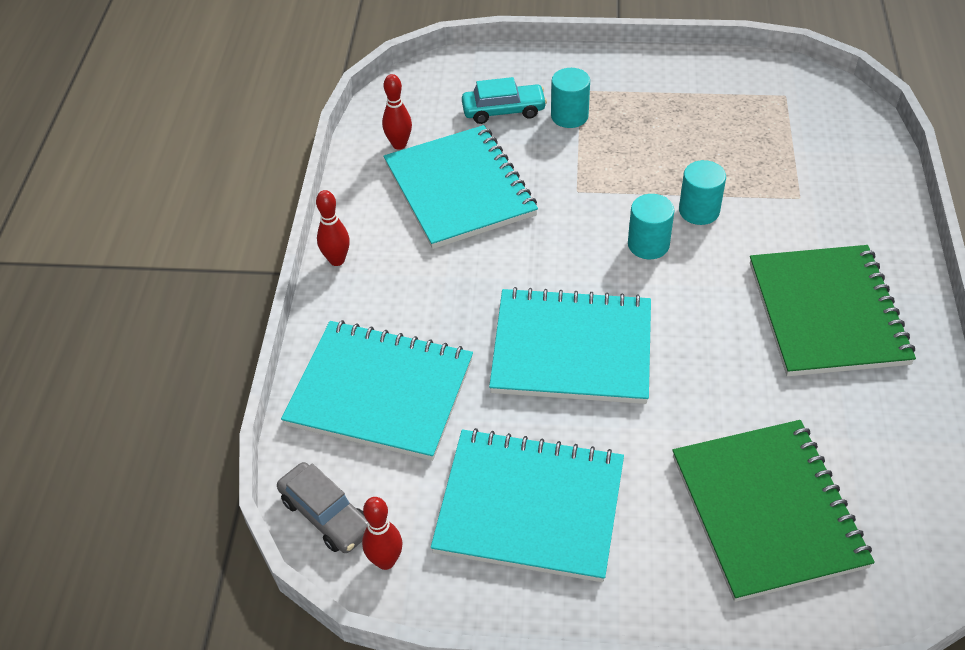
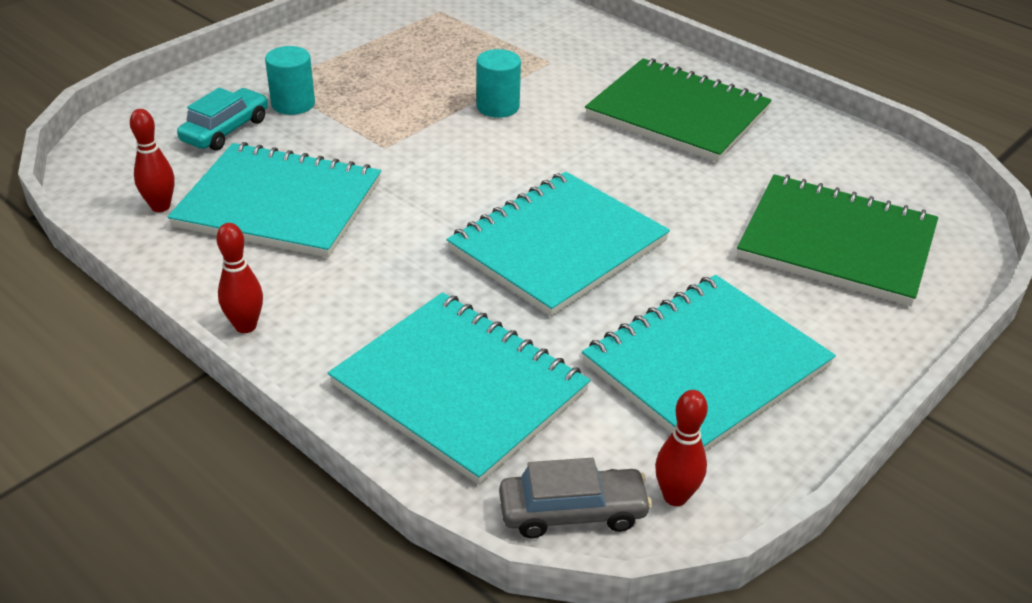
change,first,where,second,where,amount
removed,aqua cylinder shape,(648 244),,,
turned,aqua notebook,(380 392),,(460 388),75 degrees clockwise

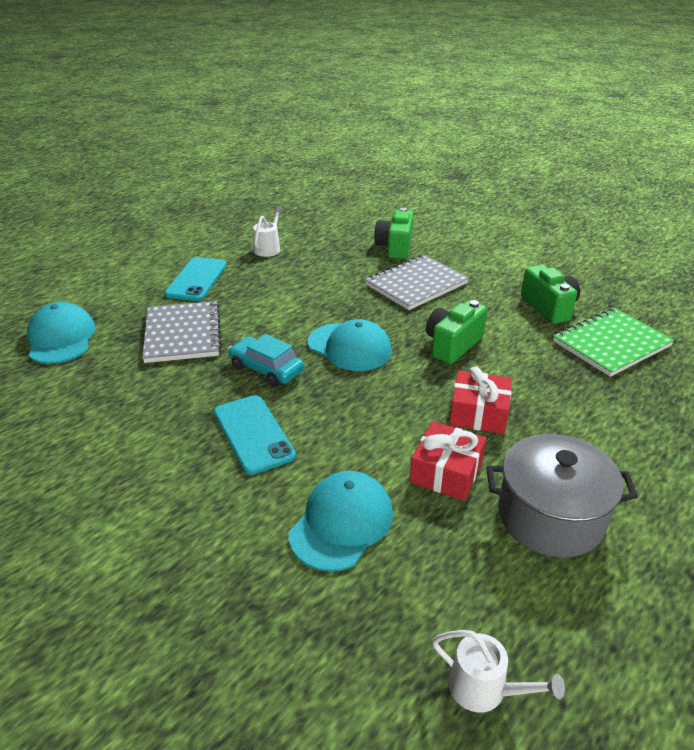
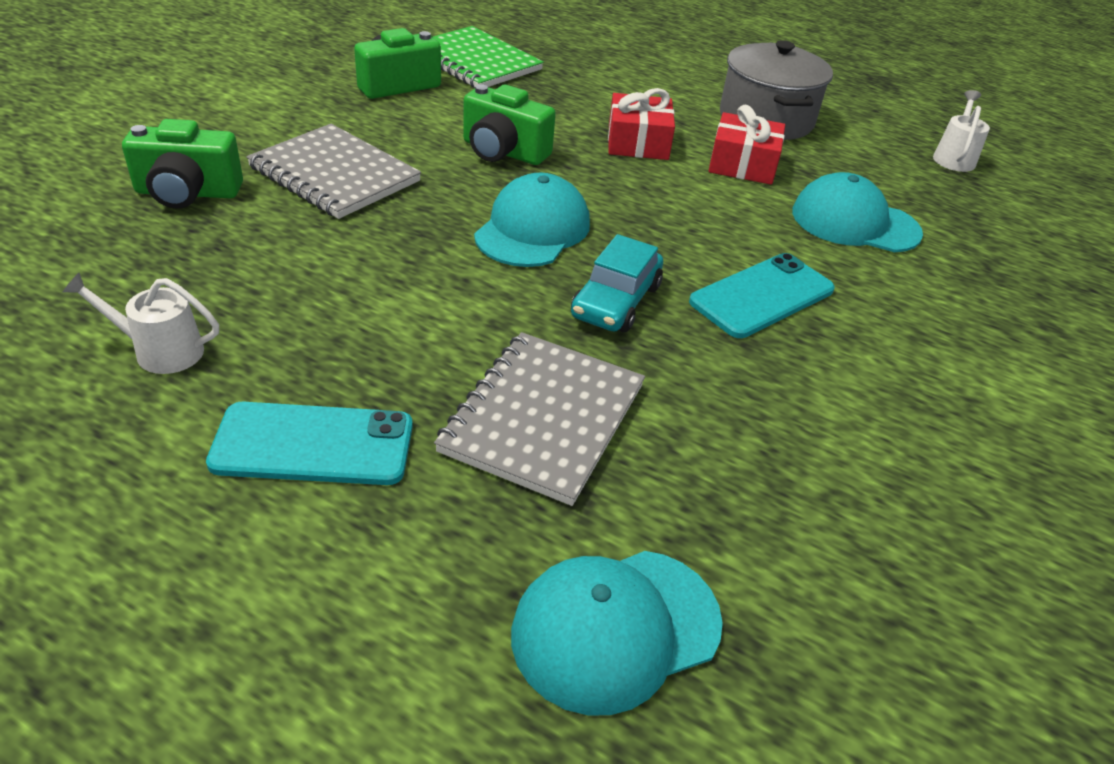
change,first,where,second,where,amount
turned,gray notebook,(183 334),,(543 418),45 degrees counterclockwise

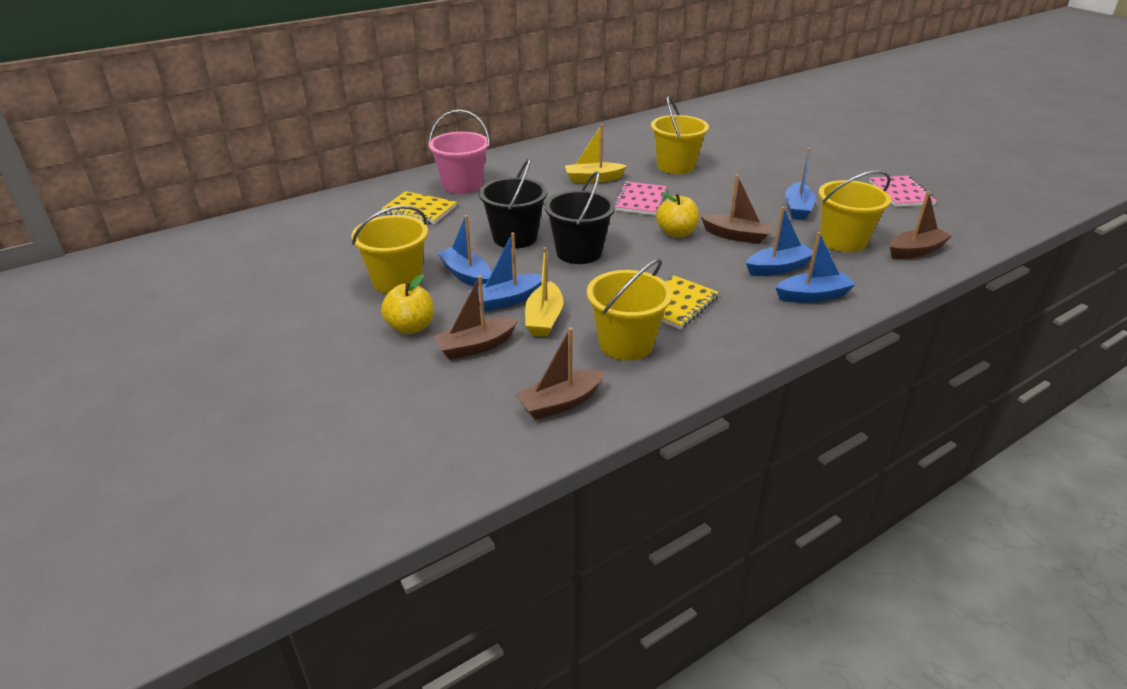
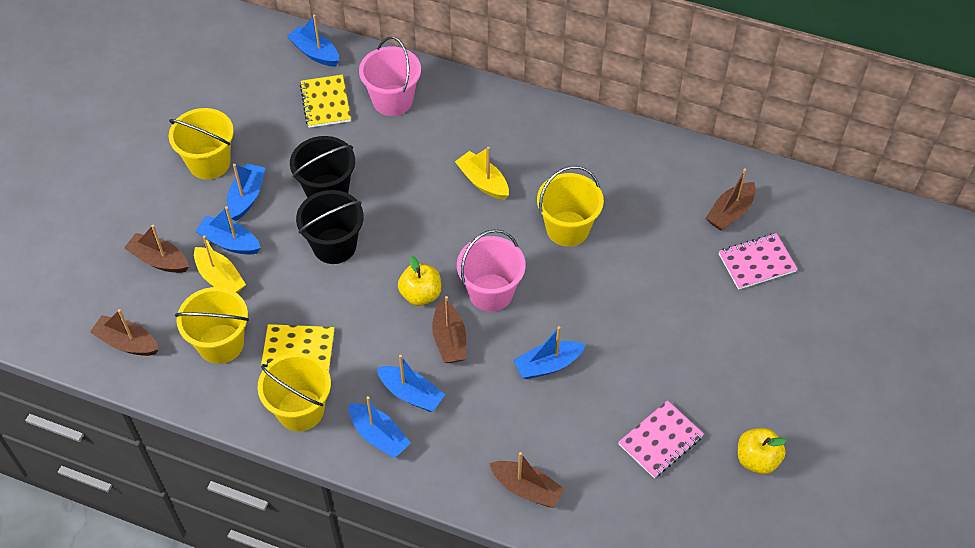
change,first,where,second,where,amount
added,,,blue toy boat,(315 53),
added,,,rosy sand bucket,(491 292),
added,,,russet toy boat,(730 212),
moved,yellow apple fruit,(411 327),,(757 459),
moved,rosy notebook,(639 200),,(756 262),
moved,yellow sand bucket,(843 241),,(300 410),
turned,yellow toy boat,(544 319),,(220 278),105 degrees counterclockwise

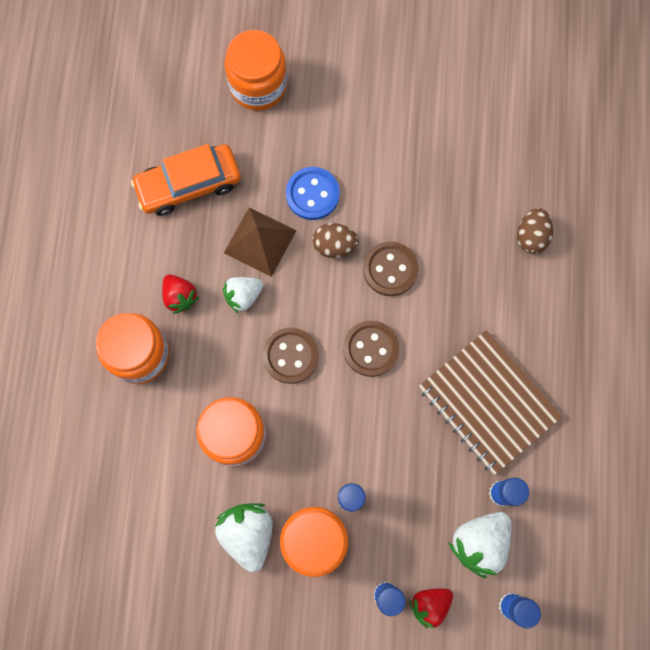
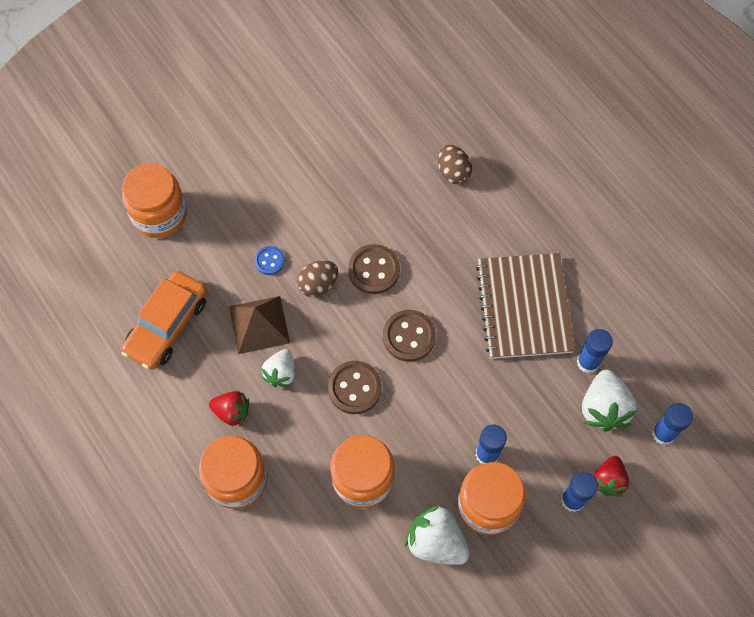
change,first,where,second,where,amount
turned,russet notebook,(488 402),,(524 307),75 degrees clockwise
resized,blue button,(312 194),,(269 261),x0.59

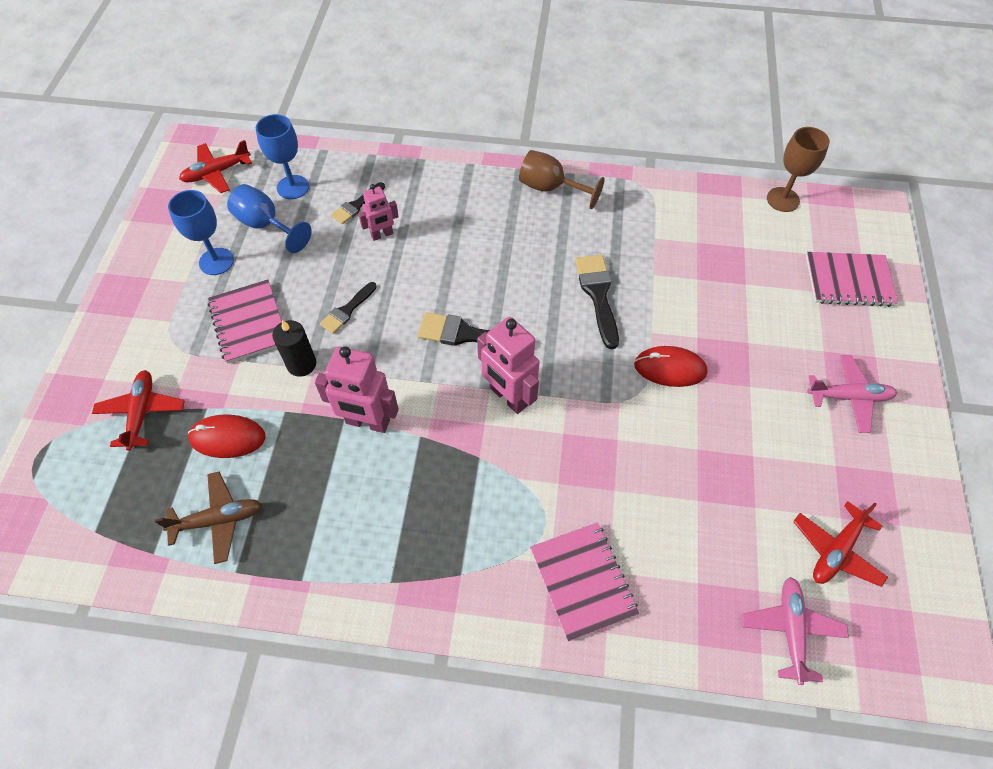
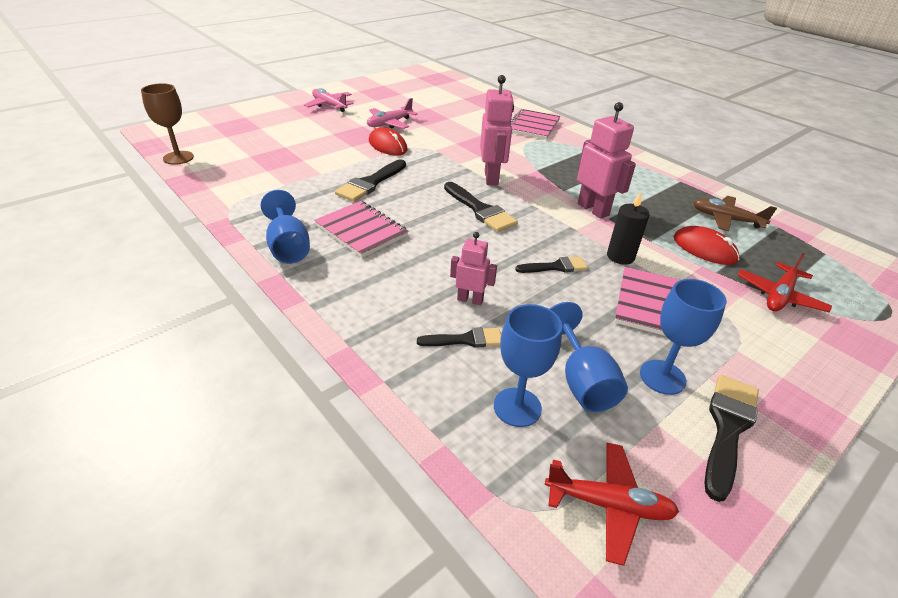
change,first,where,second,where,amount
removed,red aeroplane,(836 550),,,
added,,,black brush,(727 428),
moved,rosy aeroplane,(791 630),,(389 123),
moved,rosy notebook,(848 281),,(361 231),
recoloured,russet chalice,(550 188),blue chalice,(288 247),

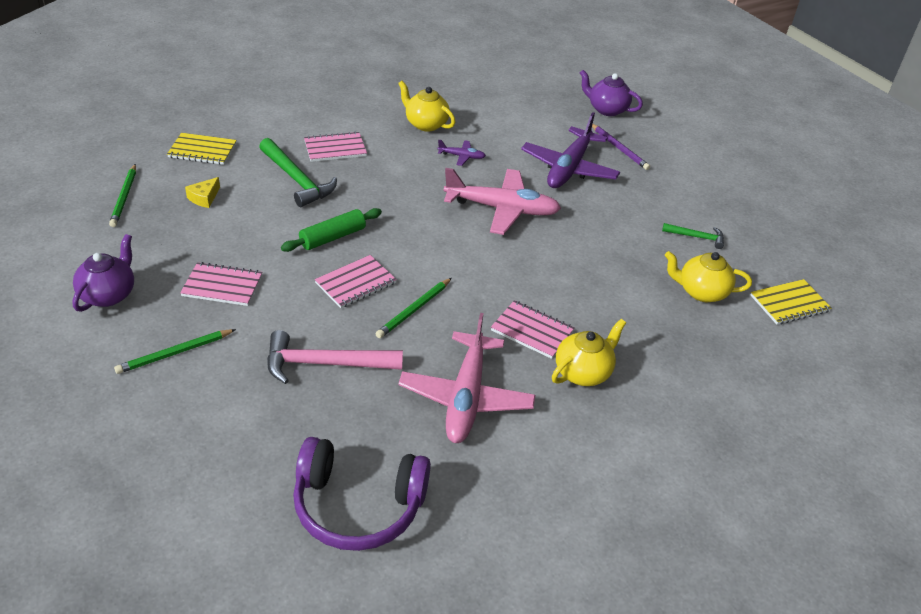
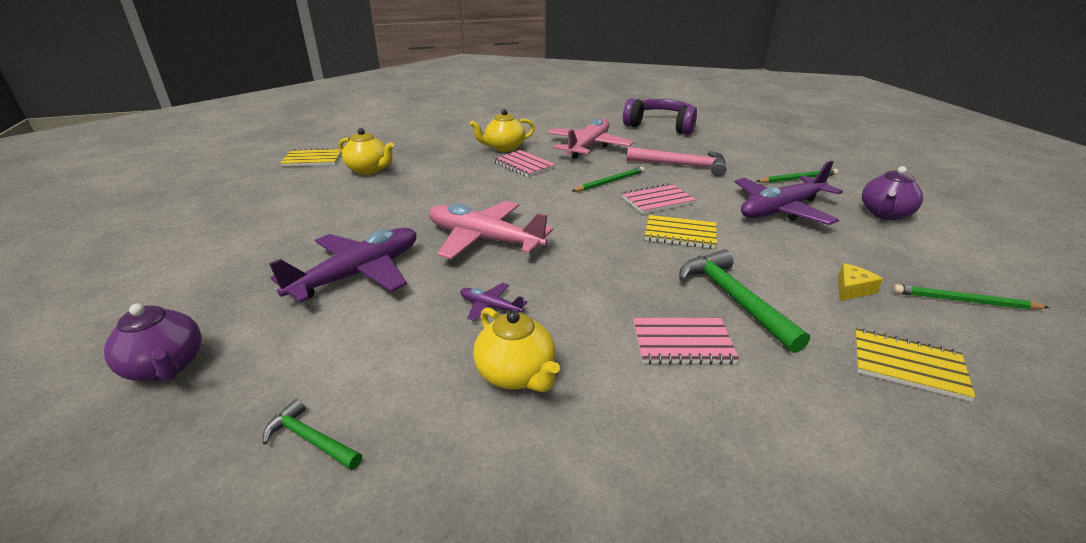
change,first,where,second,where,amount
removed,royal purple pencil,(619 148),,,
moved,emerald claw hammer,(696 237),,(310 439),
replaced,rosy notebook,(222 286),royal purple aeroplane,(781 210),
replaced,emerald pastry roller,(333 237),yellow notebook,(680 234),
turned,emerald pencil,(124 197),,(964 301),90 degrees counterclockwise

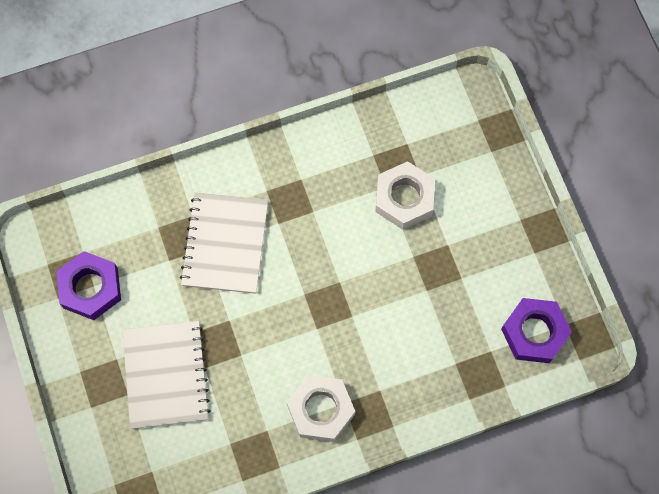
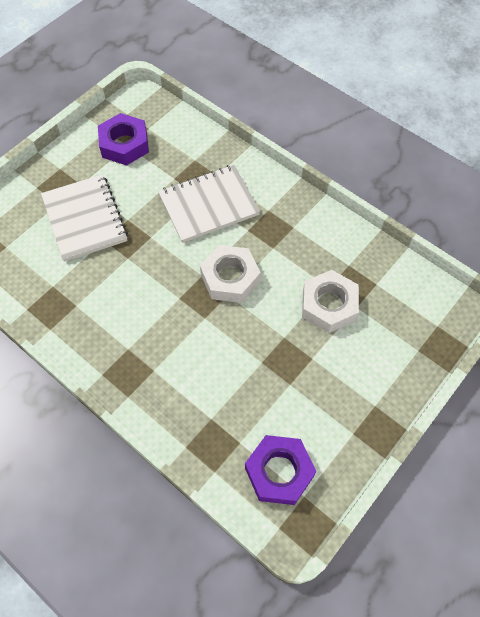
change,first,where,second,where,amount
moved,pure white hex nut,(321 410),,(230 278),
turned,pure white notebook,(166 375),,(84 219),75 degrees counterclockwise

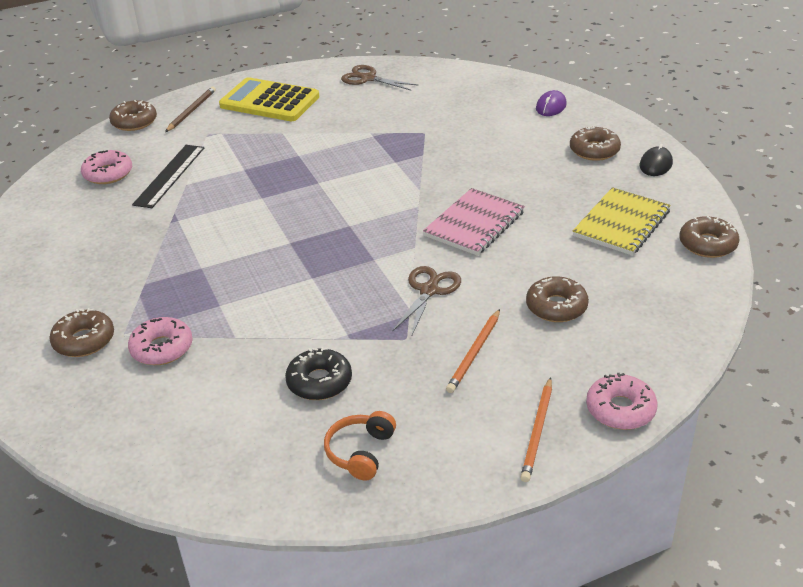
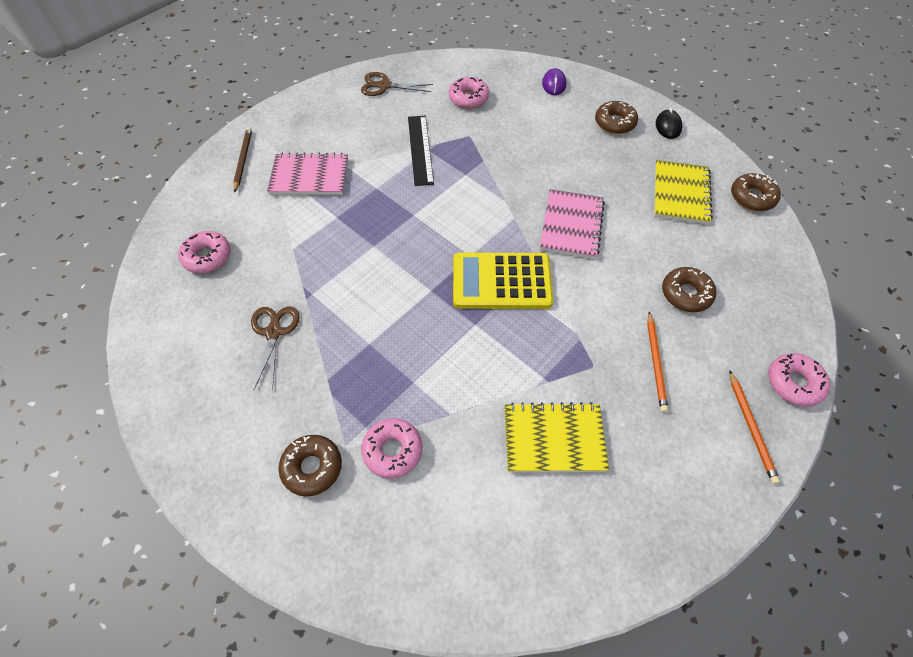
change,first,where,second,where,amount
removed,russet glazed donut,(134 122),,,
removed,bright orange headphones,(360 452),,,
added,,,rosy notebook,(309 176),
added,,,rosy glazed donut,(468 98),
moved,black measuring stick,(170 175),,(420 149),
moved,yellow calculator,(269 101),,(501 281),
moved,russet scissors,(429 291),,(273 332),
replaced,black glazed donut,(319 382),yellow notebook,(554 439),

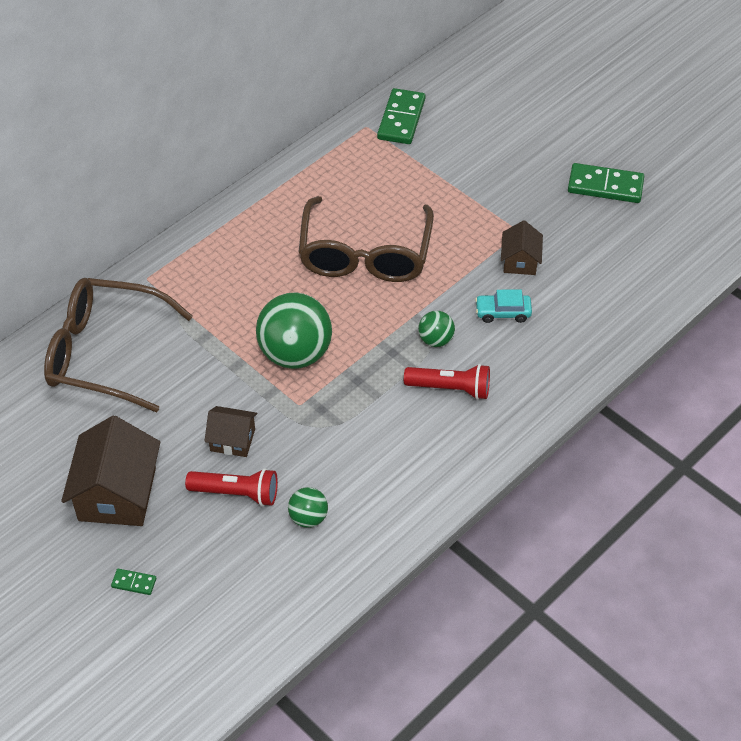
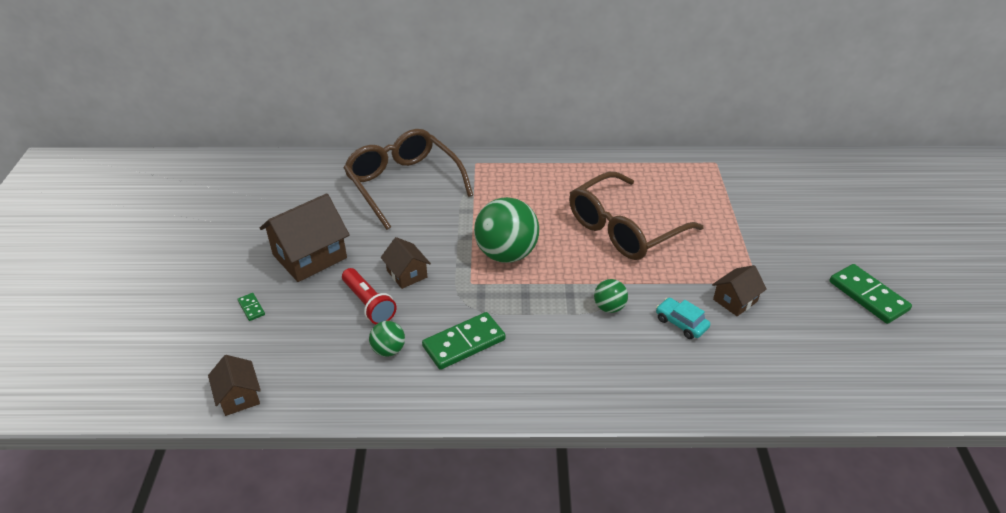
change,first,where,second,where,amount
removed,red flashlight,(450 389),,,
added,,,russet cottage,(239 396),
moved,emerald domino piece,(401 119),,(464 343),

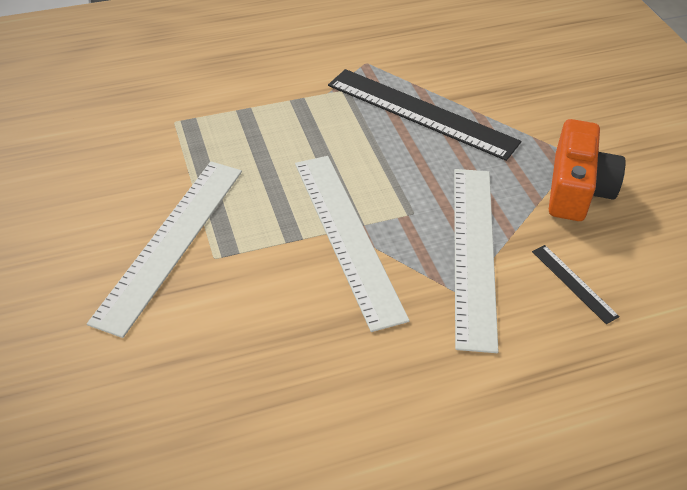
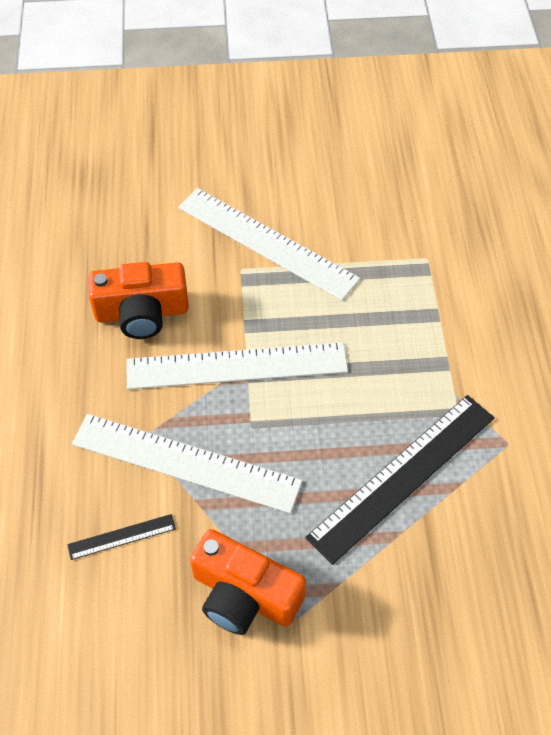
change,first,where,second,where,amount
added,,,bright orange photo camera,(142 312),

